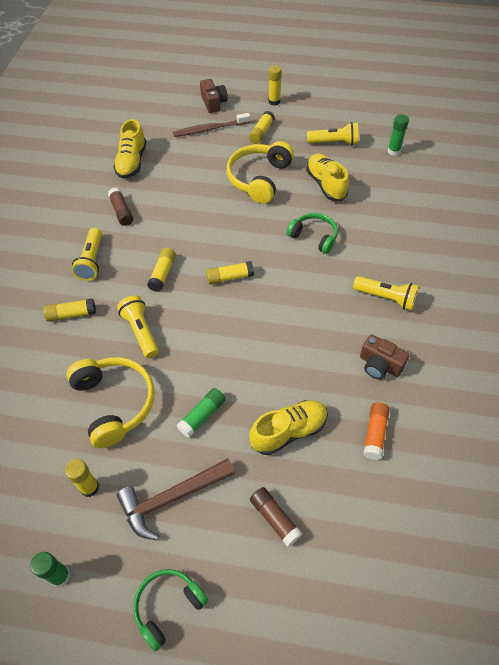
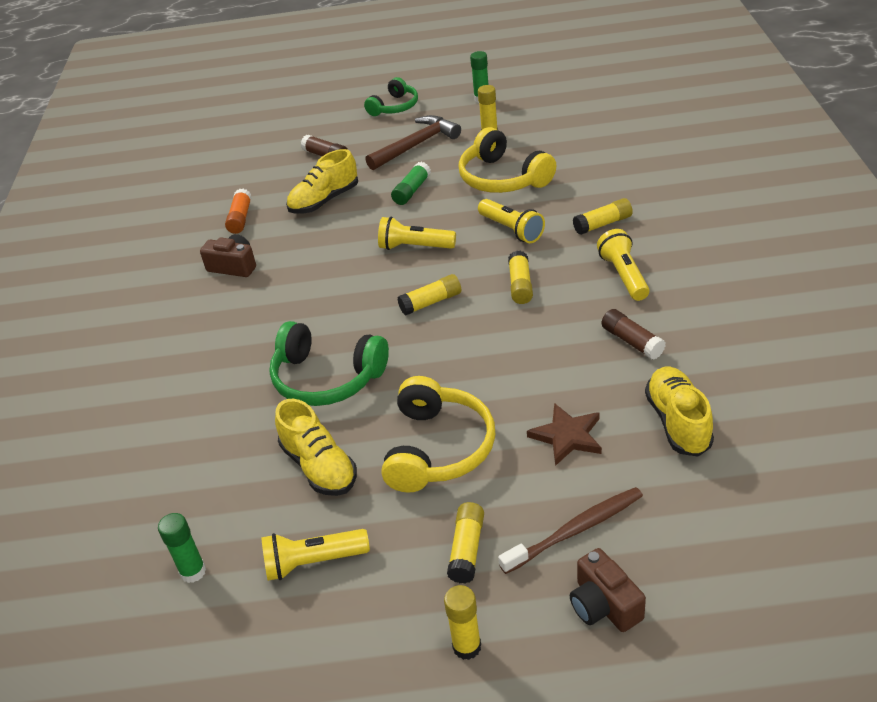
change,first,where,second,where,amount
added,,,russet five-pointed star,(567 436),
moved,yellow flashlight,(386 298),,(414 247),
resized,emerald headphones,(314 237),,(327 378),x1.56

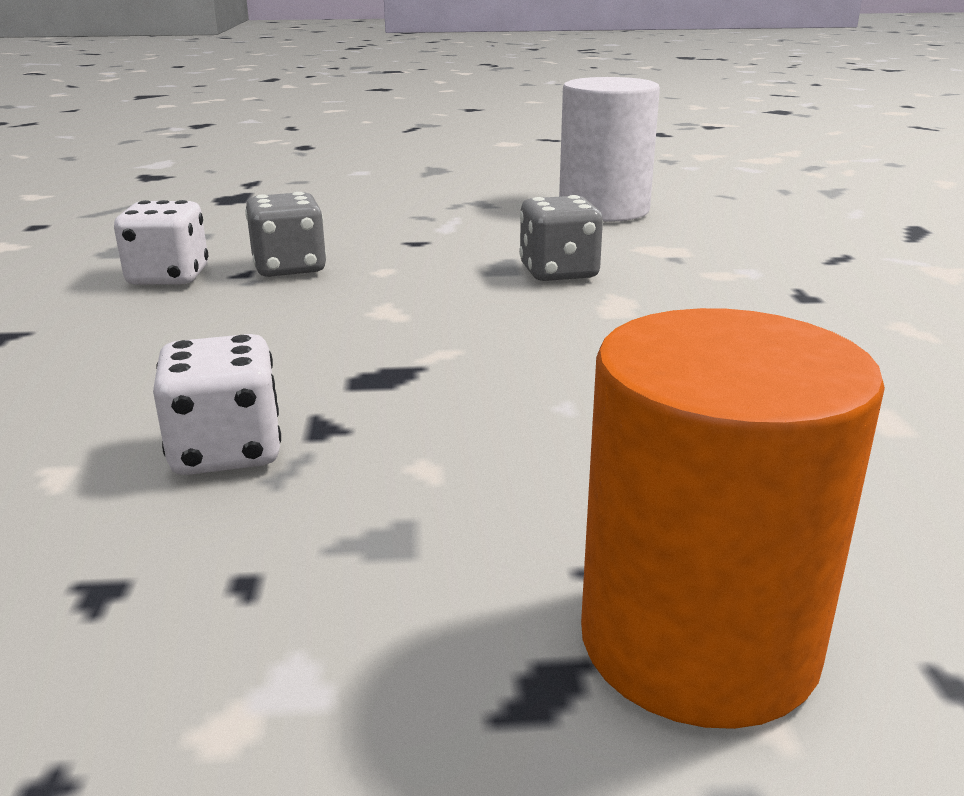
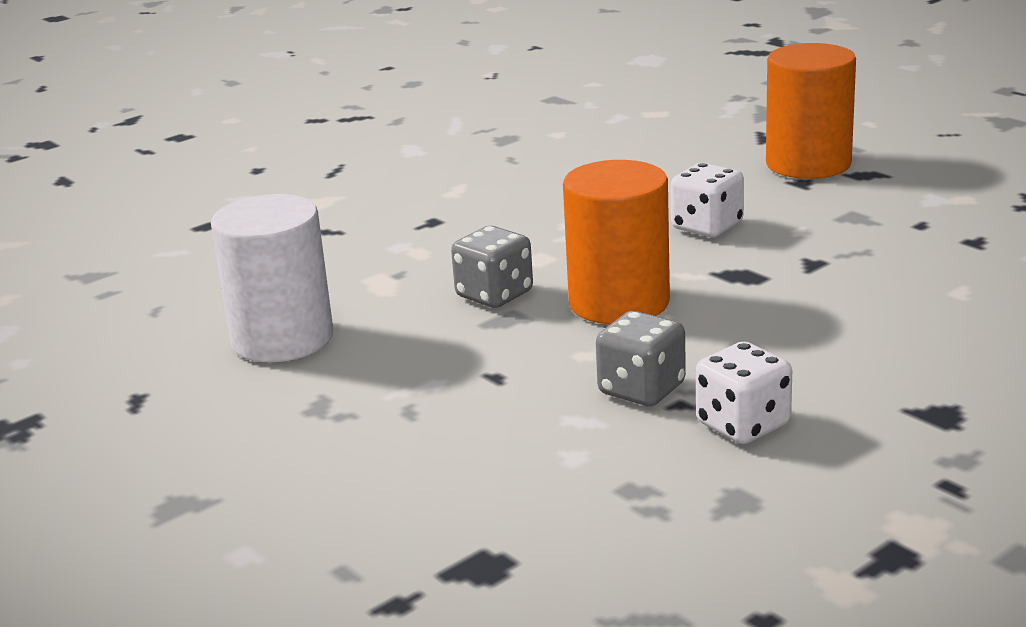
change,first,where,second,where,amount
added,,,bright orange cylinder shape,(619 303),
moved,pure white game die,(226 451),,(707 227),

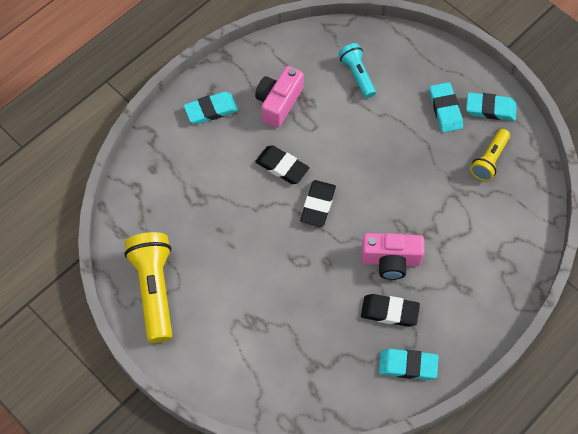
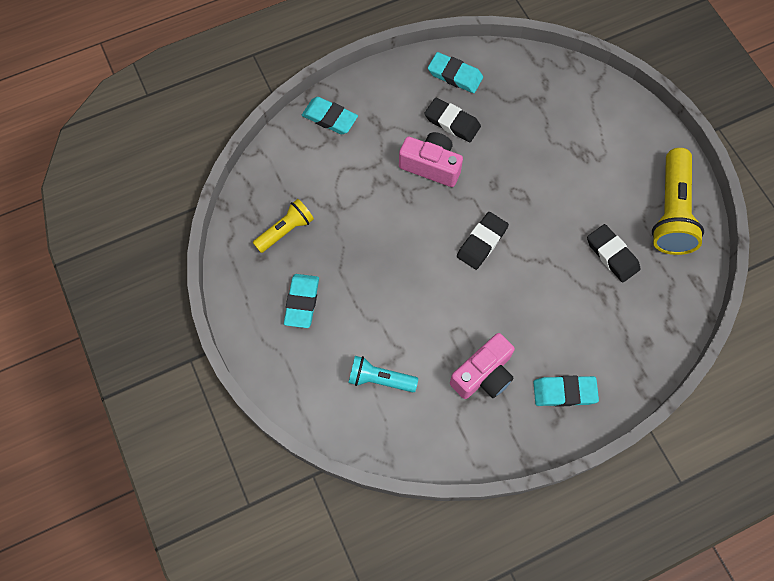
change,first,where,second,where,amount
moved,black eraser,(282 166),,(612 255),
moved,aqua eraser,(490 109),,(330 118),
turned,aqua flashlight,(357 75),,(380 379),105 degrees clockwise

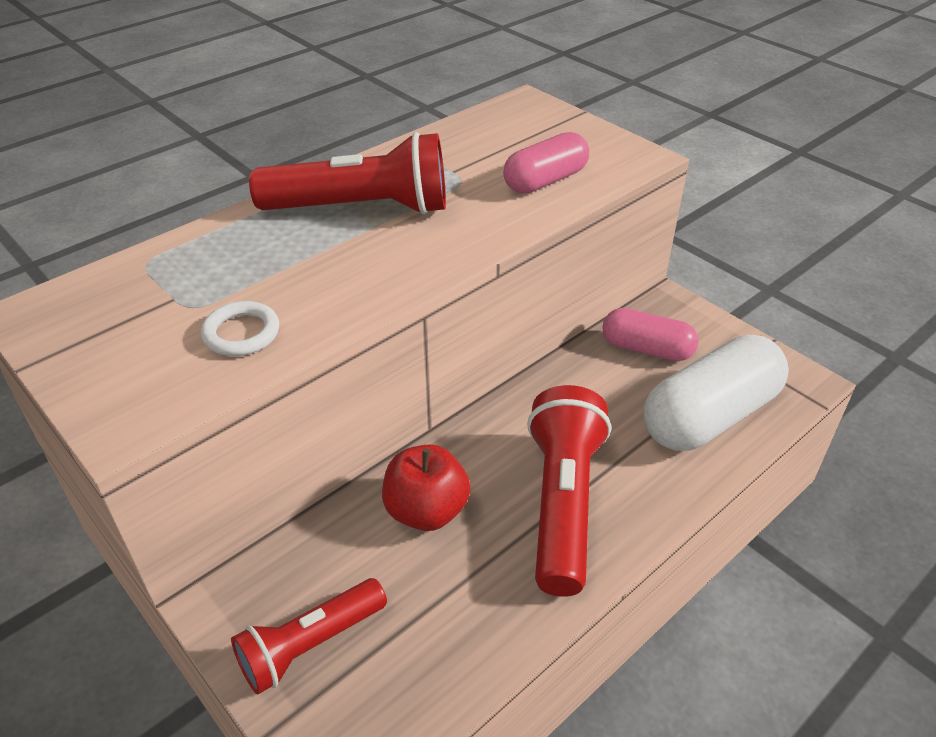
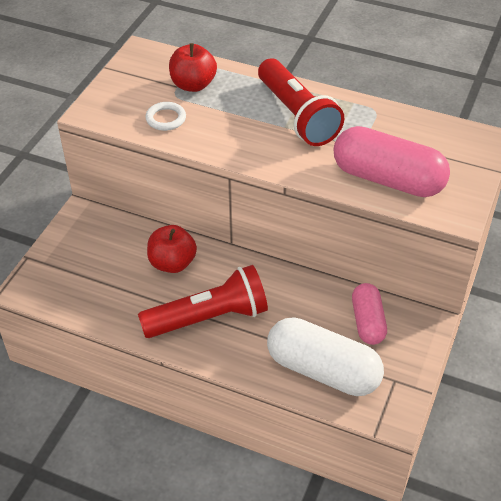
change,first,where,second,where,amount
removed,red flashlight,(310 644),,,
added,,,red apple fruit,(193 85),
resized,rosy pill shape,(545 181),,(387 179),x1.67

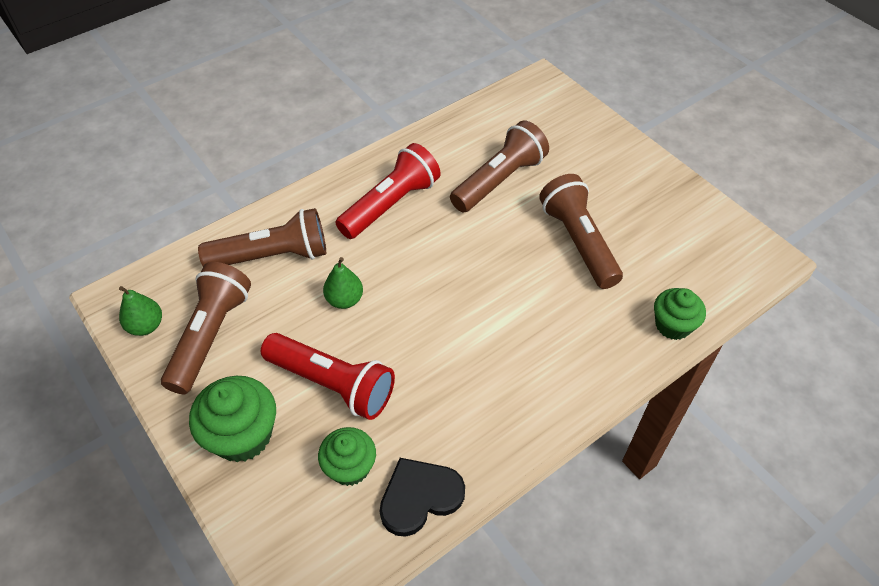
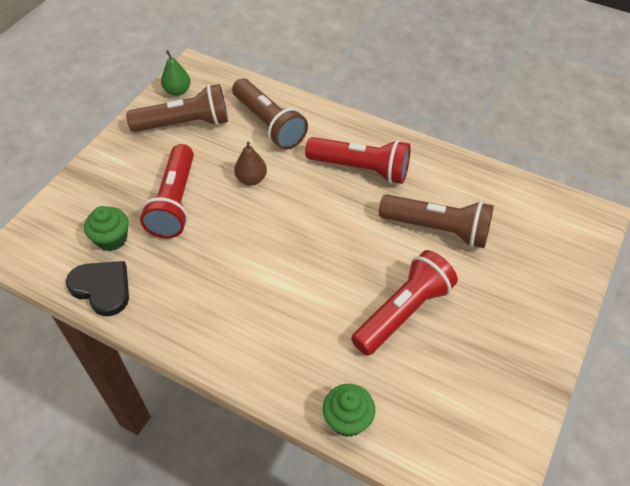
change,first,where,second,where,amount
removed,emerald muffin,(242 435),,,
recoloured,emerald pear fruit,(344 300),russet pear fruit,(251 179),
recoloured,russet flashlight,(579 242),red flashlight,(403 312),

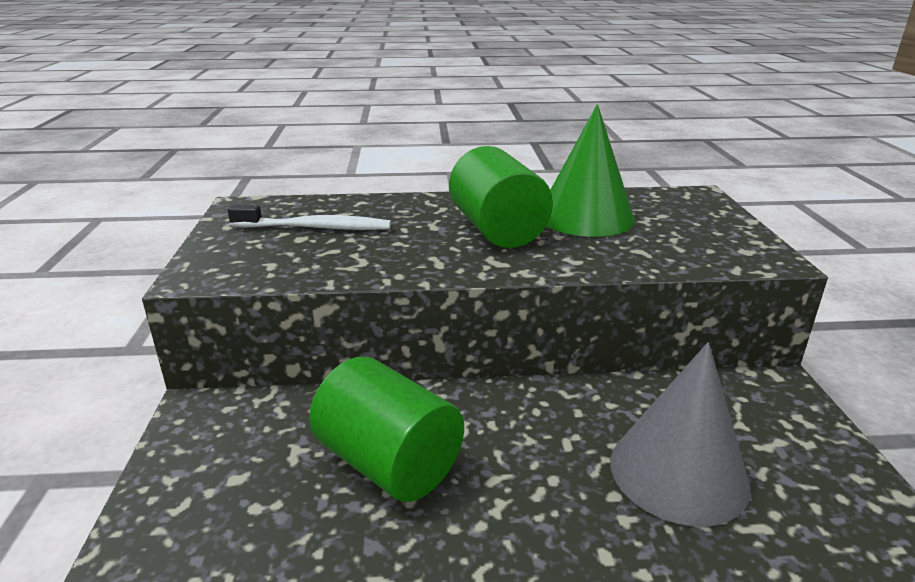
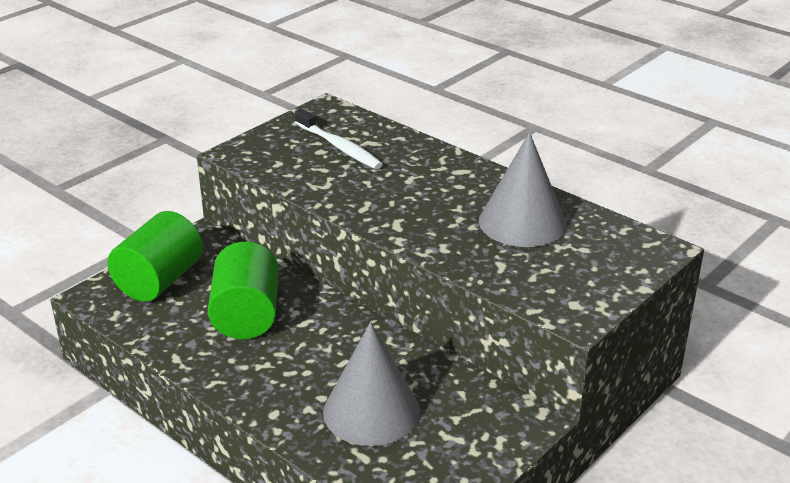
change,first,where,second,where,amount
moved,emerald cylinder shape,(497 230),,(159 281),
recoloured,emerald cone,(585 217),gray cone,(522 222),

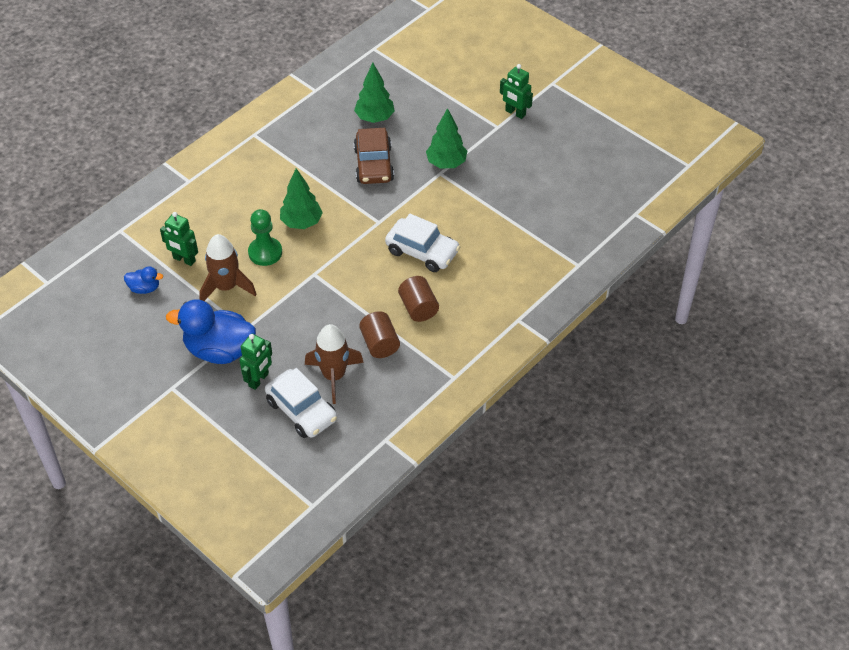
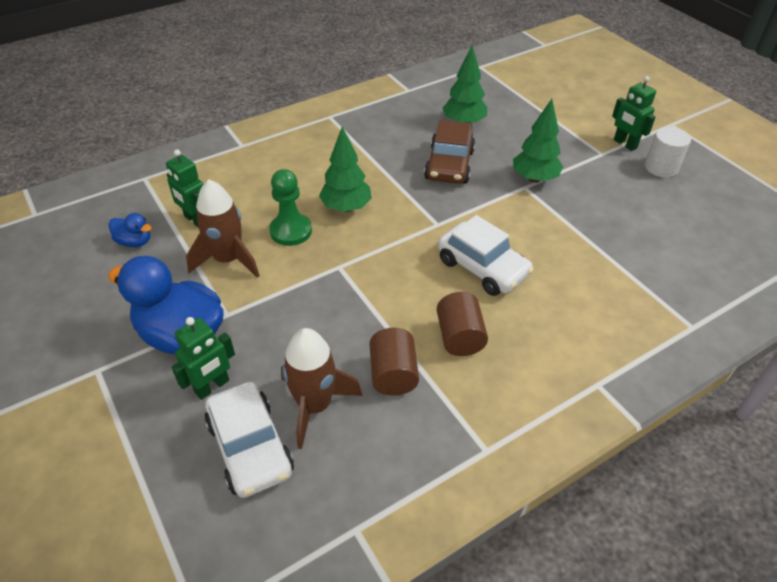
change,first,where,second,where,amount
added,,,pure white cylinder shape,(661 167),

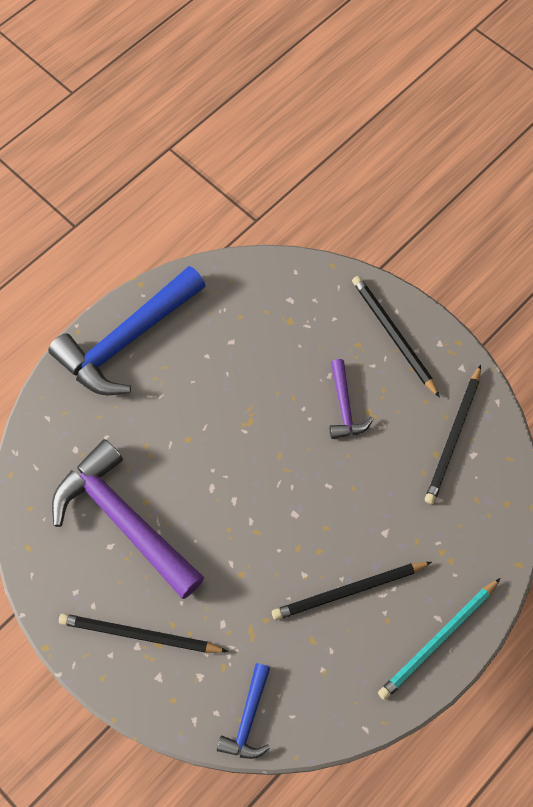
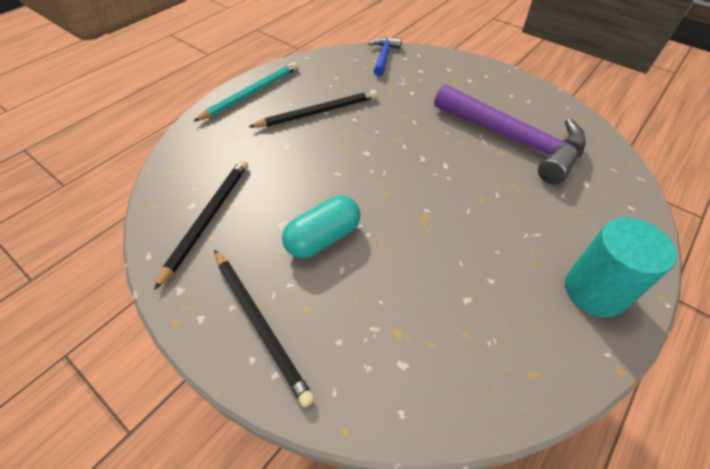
change,first,where,second,where,amount
removed,black pencil,(139 635),,,
replaced,blue claw hammer,(127 340),aqua cylinder shape,(595 291),
replaced,royal purple claw hammer,(344 407),aqua pill shape,(323 238),

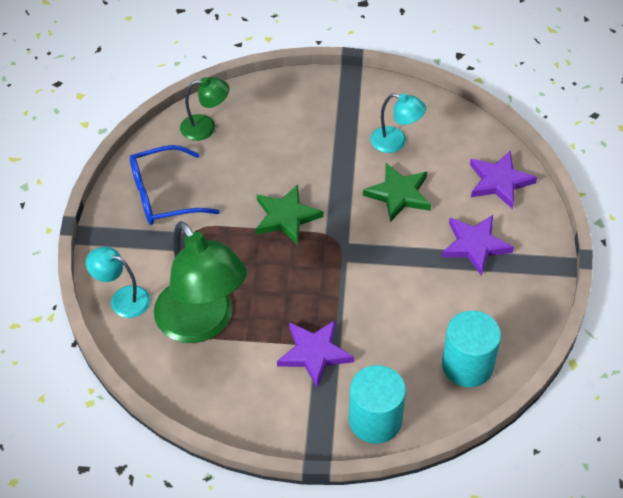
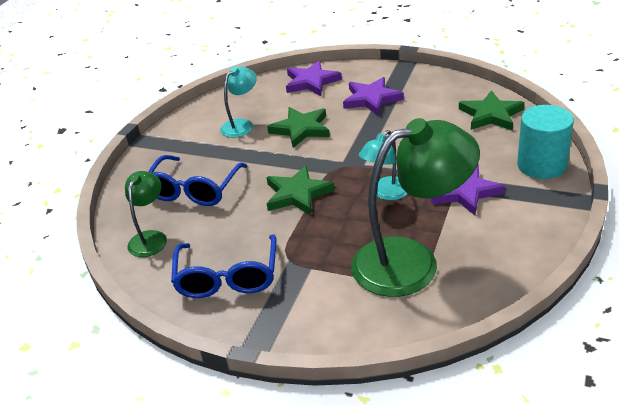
change,first,where,second,where,amount
added,,,blue glasses,(194 190),
moved,aqua lamp,(122 299),,(386 193),
replaced,aqua cylinder shape,(467 365),emerald five-pointed star,(491 115),

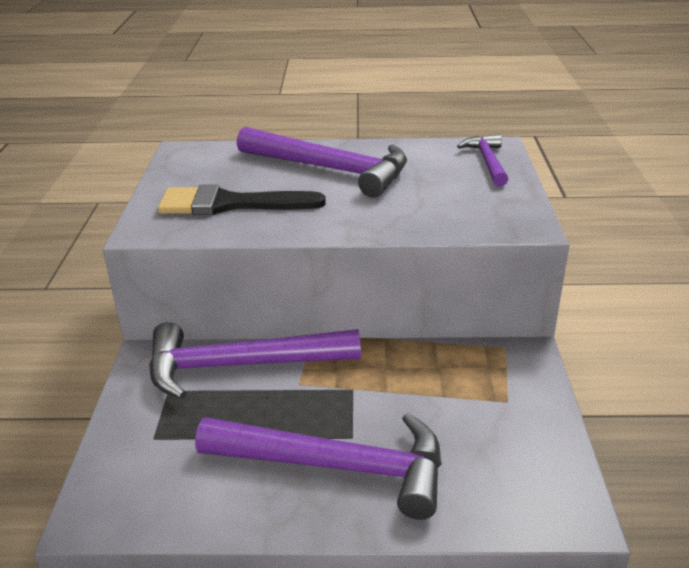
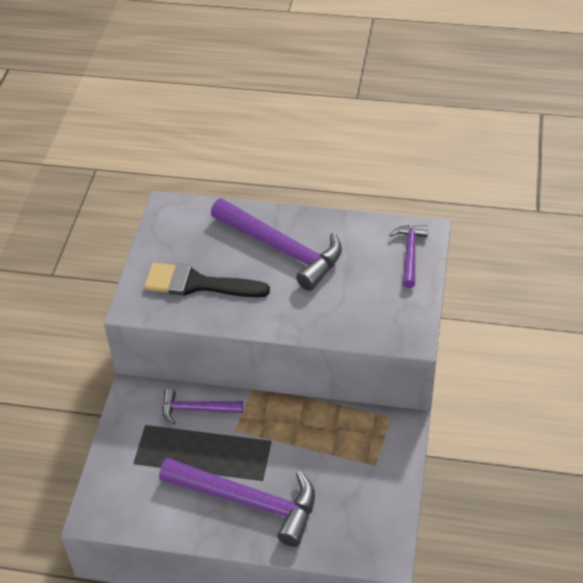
change,first,where,second,where,amount
resized,royal purple claw hammer,(240 366),,(196 409),x0.54

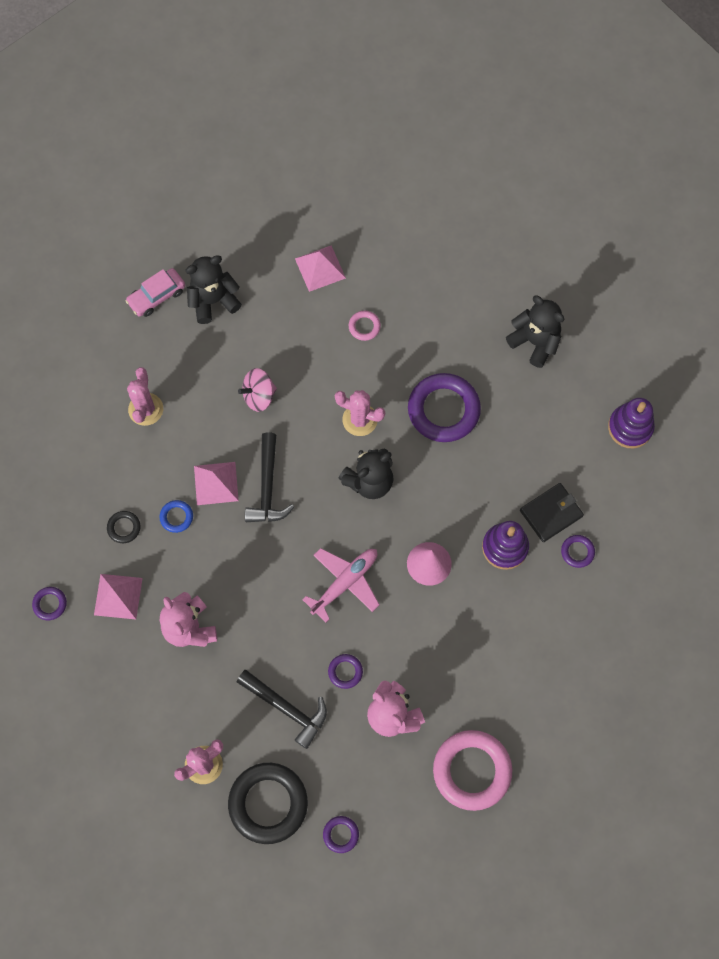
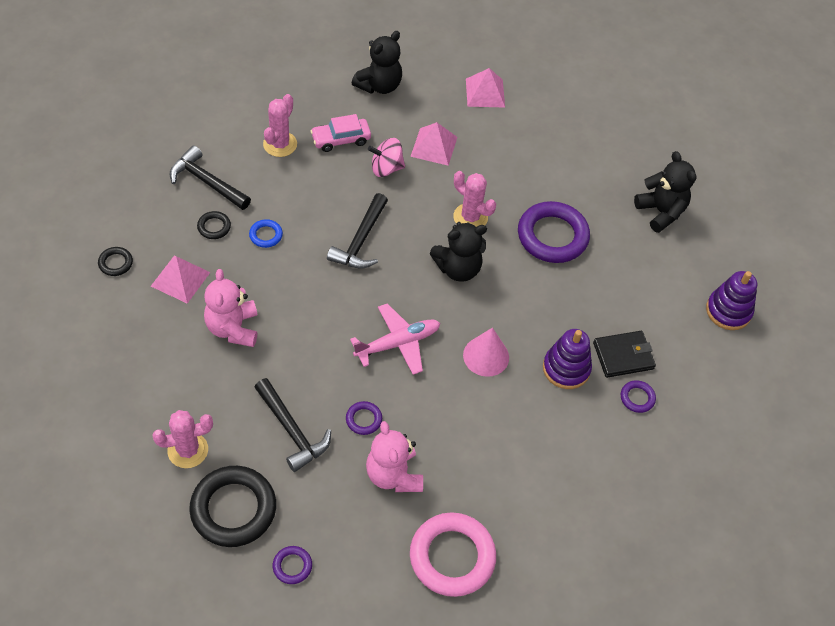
change,first,where,second,where,amount
removed,rosy ring,(364 327),,,
added,,,black claw hammer,(207 182),
moved,rosy car,(157 296),,(341 139),
moved,rosy pyramid shape,(216 483),,(434 146),
recoloured,royal purple ring,(50 604),black ring,(115 263),
turned,black teddy bear,(213 301),,(379 85),135 degrees clockwise

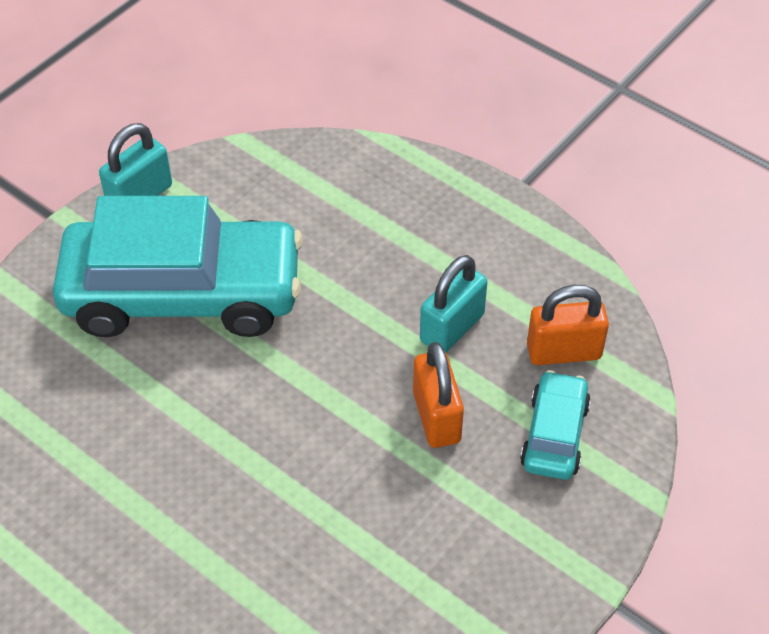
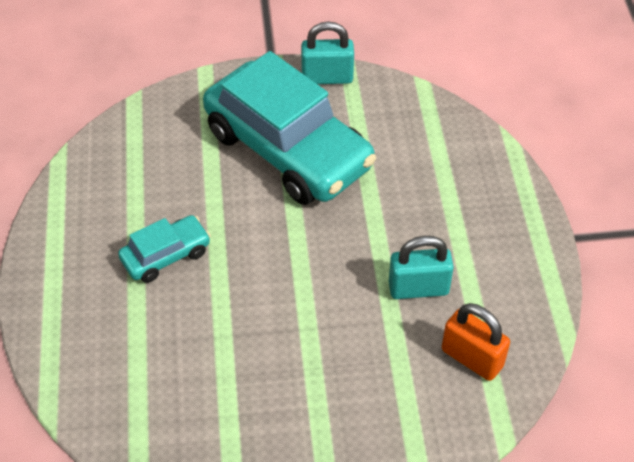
change,first,where,second,where,amount
removed,bright orange lock,(436 417),,,
moved,aqua car,(554 435),,(166 255),

